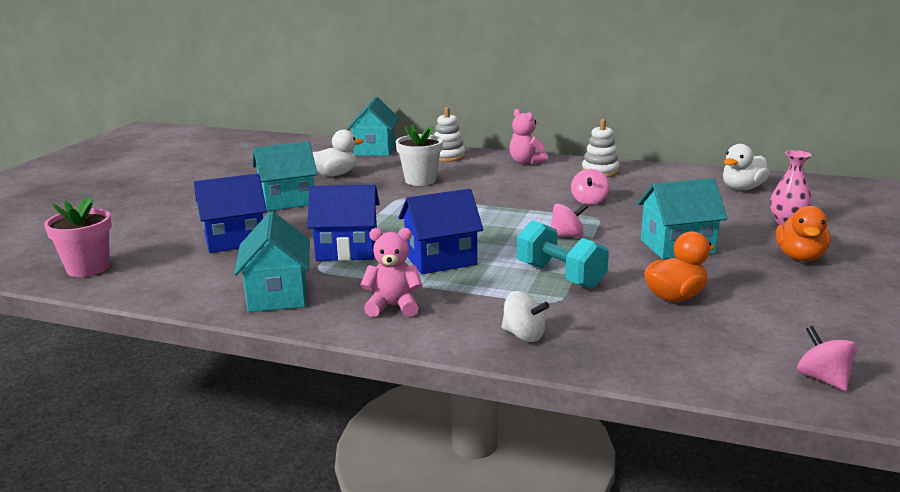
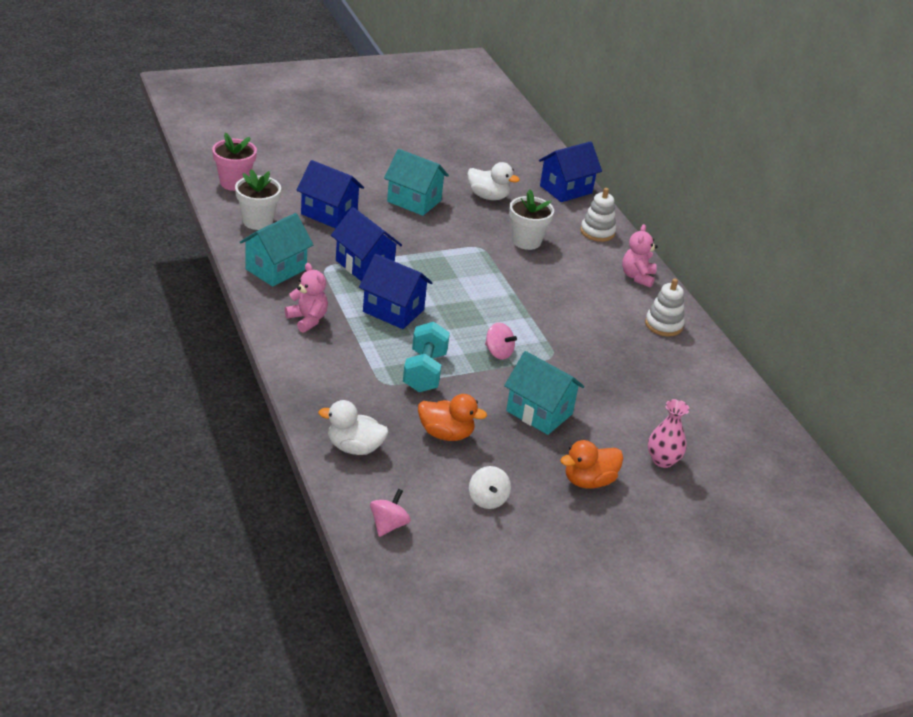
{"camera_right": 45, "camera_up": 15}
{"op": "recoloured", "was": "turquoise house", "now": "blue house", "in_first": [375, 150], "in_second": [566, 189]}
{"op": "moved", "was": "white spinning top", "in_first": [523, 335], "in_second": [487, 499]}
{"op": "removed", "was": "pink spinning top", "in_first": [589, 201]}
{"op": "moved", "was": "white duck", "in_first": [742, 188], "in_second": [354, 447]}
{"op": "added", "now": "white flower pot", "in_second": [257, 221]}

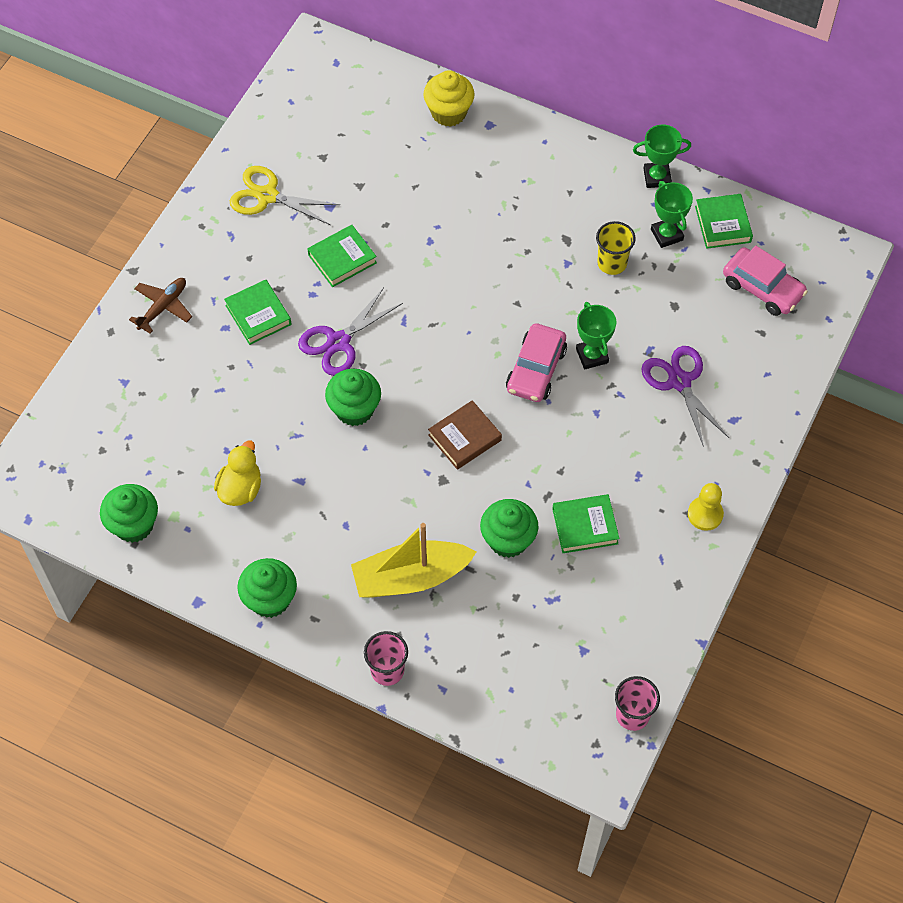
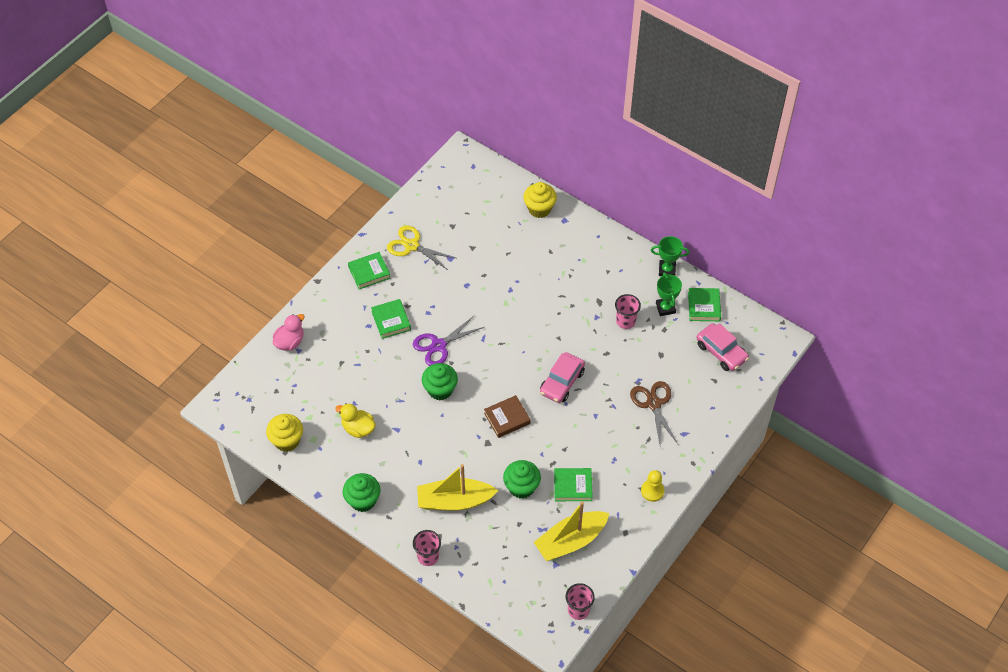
{"camera_right": 10, "camera_up": -5}
{"op": "recoloured", "was": "green cupcake", "now": "yellow cupcake", "in_first": [134, 525], "in_second": [287, 440]}
{"op": "removed", "was": "brown plane", "in_first": [163, 307]}
{"op": "turned", "was": "yellow duck", "in_first": [240, 489], "in_second": [358, 428], "clockwise": -90}
{"op": "moved", "was": "green book", "in_first": [342, 259], "in_second": [369, 272]}
{"op": "removed", "was": "green trophy", "in_first": [592, 356]}
{"op": "recoloured", "was": "yellow cup", "now": "pink cup", "in_first": [612, 263], "in_second": [625, 321]}
{"op": "recoloured", "was": "purple scissors", "now": "brown scissors", "in_first": [679, 381], "in_second": [654, 404]}
{"op": "added", "now": "pink duck", "in_second": [290, 342]}
{"op": "added", "now": "yellow boat", "in_second": [570, 541]}

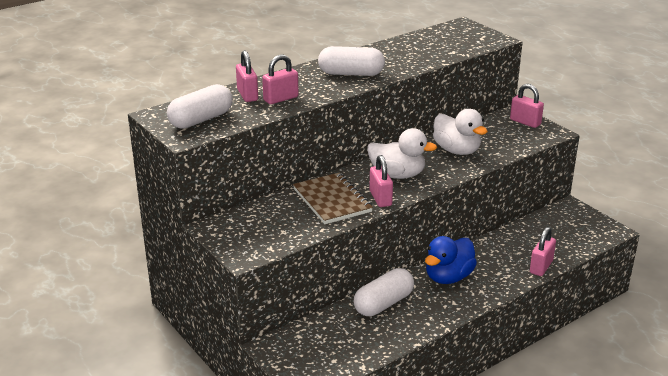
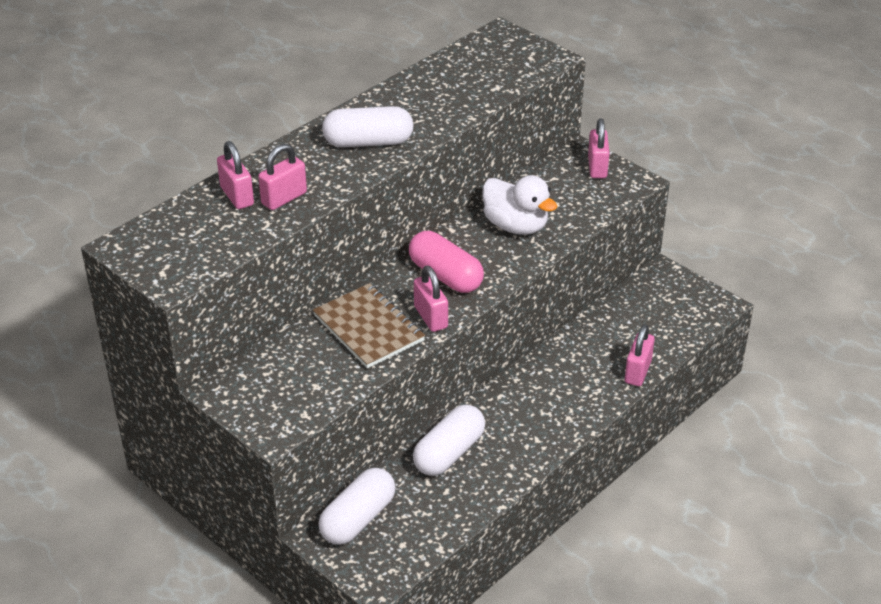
{"camera_right": -10, "camera_up": 10}
{"op": "moved", "was": "white capsule", "in_first": [201, 120], "in_second": [358, 519]}
{"op": "replaced", "was": "white duck", "now": "pink capsule", "in_first": [397, 175], "in_second": [445, 276]}
{"op": "removed", "was": "blue duck", "in_first": [448, 277]}
{"op": "turned", "was": "pink padlock", "in_first": [525, 122], "in_second": [597, 167], "clockwise": 60}

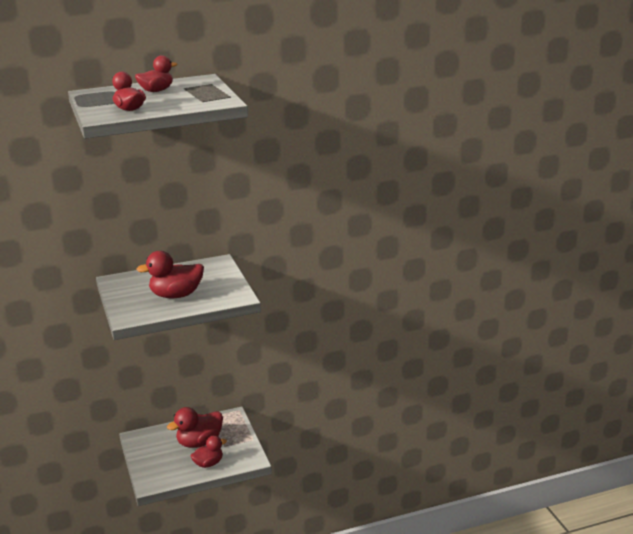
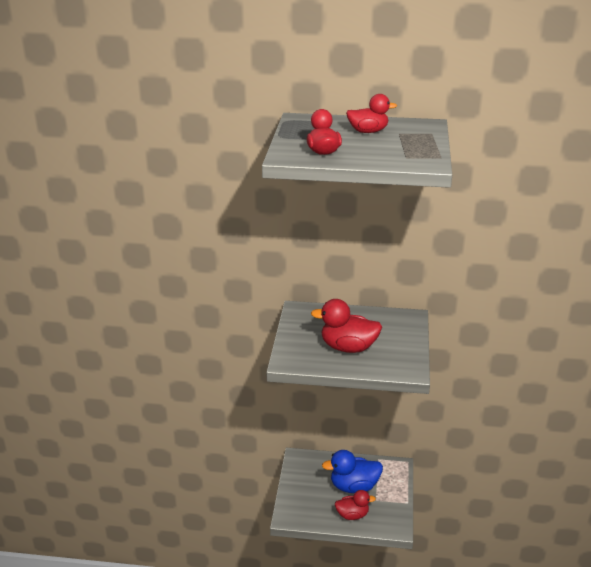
{"camera_right": 25, "camera_up": 5}
{"op": "recoloured", "was": "red duck", "now": "blue duck", "in_first": [199, 443], "in_second": [354, 487]}

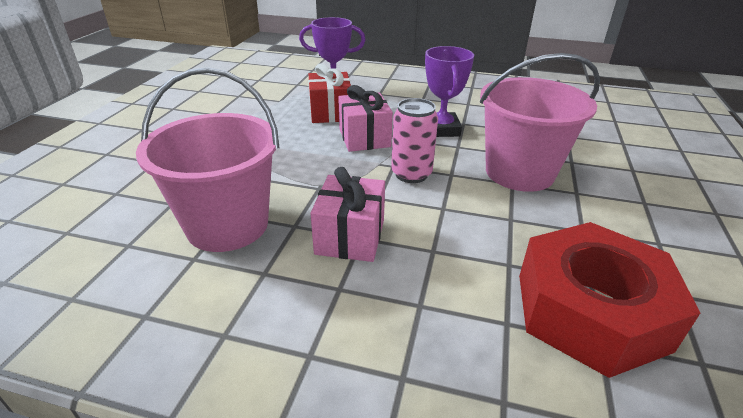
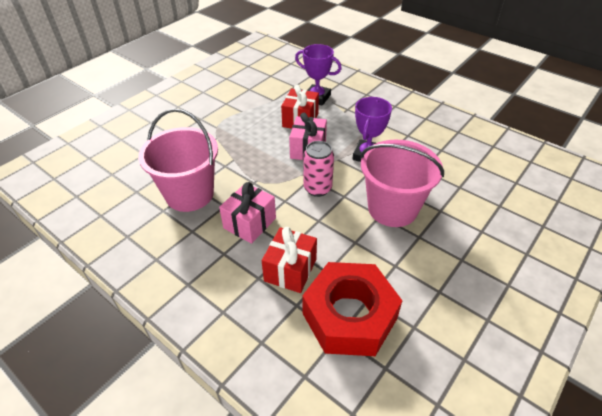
{"camera_right": 25, "camera_up": 10}
{"op": "added", "now": "red gift", "in_second": [290, 270]}

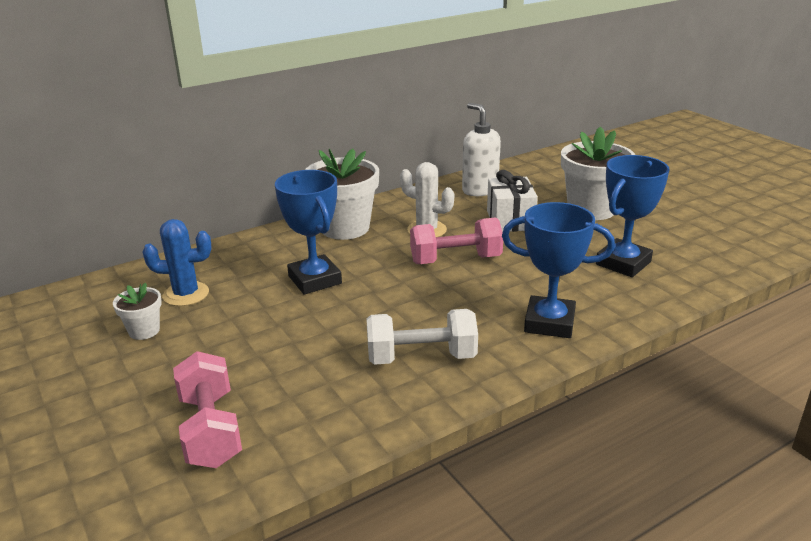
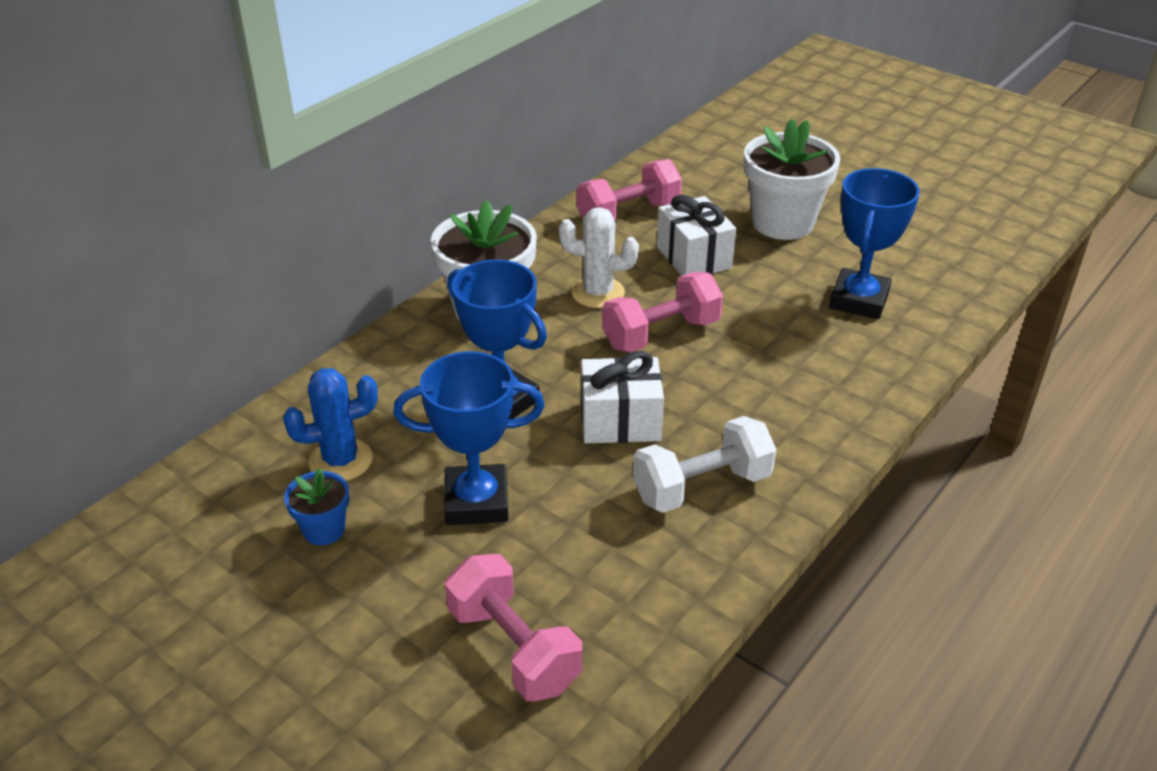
{"camera_right": -20, "camera_up": 10}
{"op": "recoloured", "was": "white flower pot", "now": "blue flower pot", "in_first": [144, 331], "in_second": [324, 530]}
{"op": "replaced", "was": "white soap dispenser", "now": "pink dumbbell", "in_first": [479, 190], "in_second": [628, 214]}
{"op": "moved", "was": "blue trophy", "in_first": [549, 323], "in_second": [476, 501]}
{"op": "added", "now": "white gift", "in_second": [620, 421]}

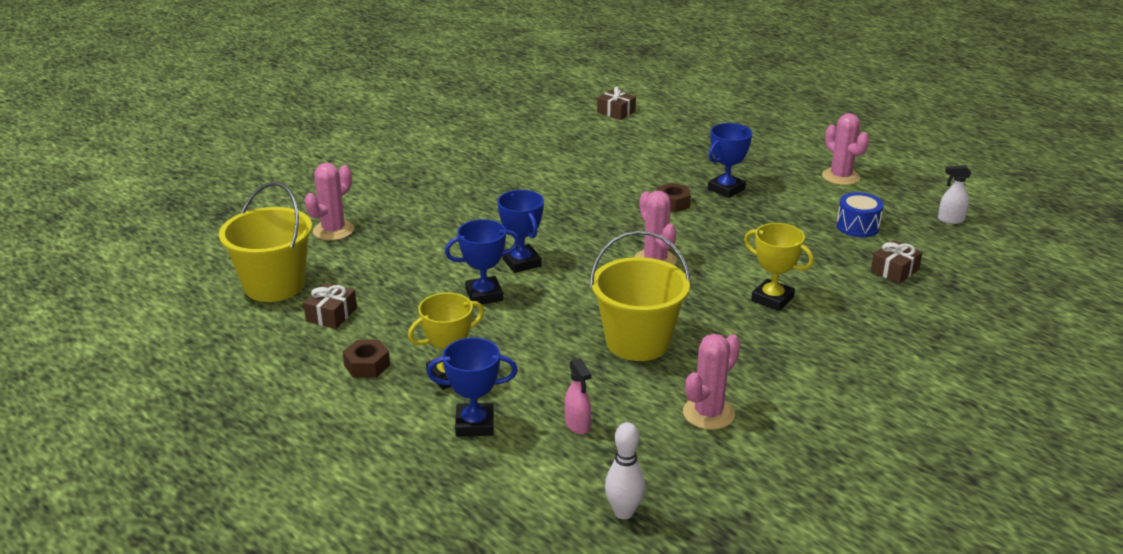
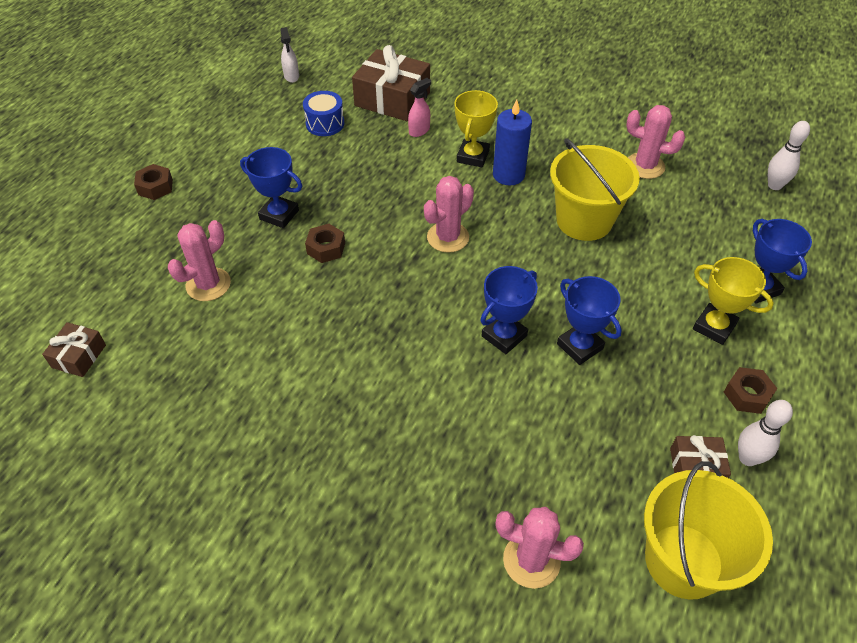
{"camera_right": -110, "camera_up": 20}
{"op": "moved", "was": "pink spray bottle", "in_first": [577, 425], "in_second": [419, 131]}
{"op": "moved", "was": "pink cactus", "in_first": [840, 177], "in_second": [208, 284]}
{"op": "resized", "was": "brown gift", "in_first": [894, 270], "in_second": [392, 99], "ratio": 1.9}
{"op": "added", "now": "brown nut", "in_second": [155, 187]}
{"op": "added", "now": "blue candle", "in_second": [508, 175]}
{"op": "added", "now": "white bowling pin", "in_second": [747, 458]}

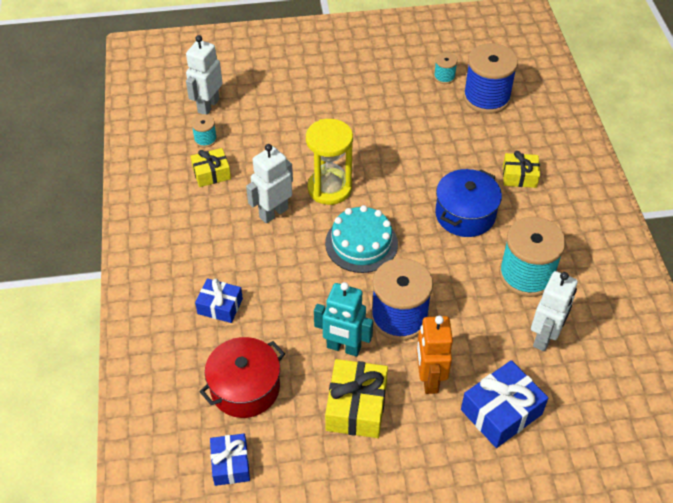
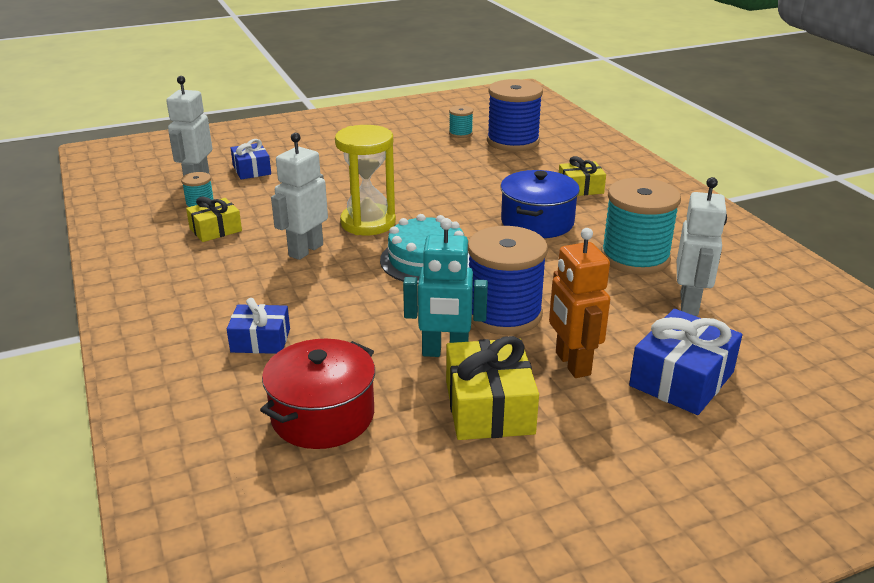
{"camera_right": -15, "camera_up": -20}
{"op": "moved", "was": "blue gift", "in_first": [231, 464], "in_second": [252, 170]}

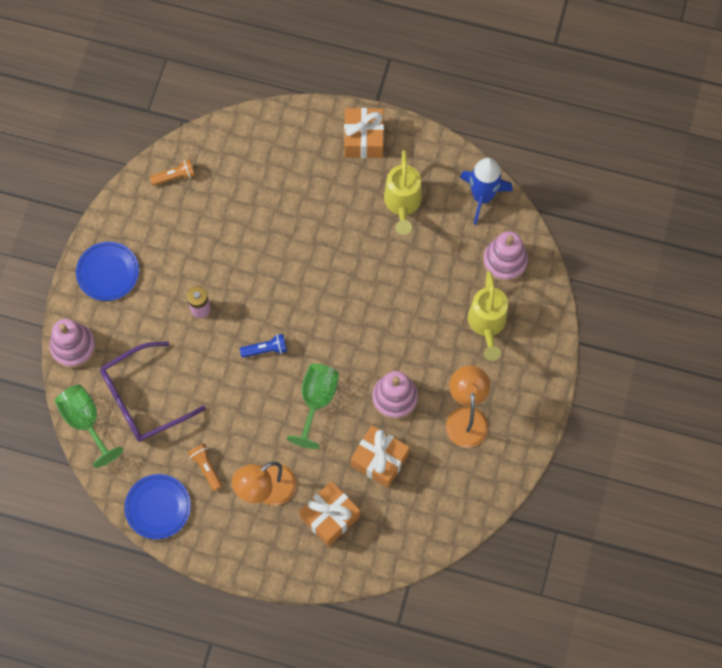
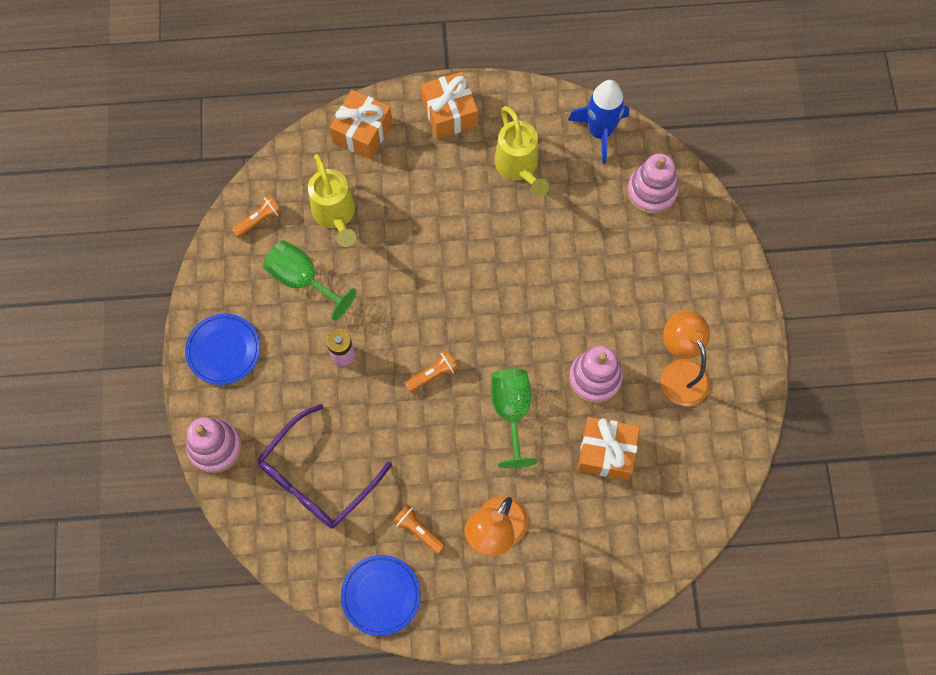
{"camera_right": -20, "camera_up": 0}
{"op": "moved", "was": "green goblet", "in_first": [85, 421], "in_second": [302, 280]}
{"op": "recoloured", "was": "blue flashlight", "now": "orange flashlight", "in_first": [266, 349], "in_second": [433, 374]}
{"op": "moved", "was": "orange gift", "in_first": [330, 517], "in_second": [362, 132]}
{"op": "moved", "was": "yellow watering can", "in_first": [487, 325], "in_second": [336, 216]}

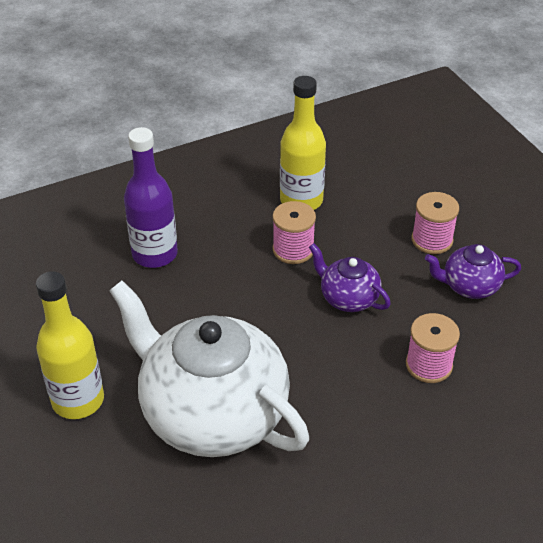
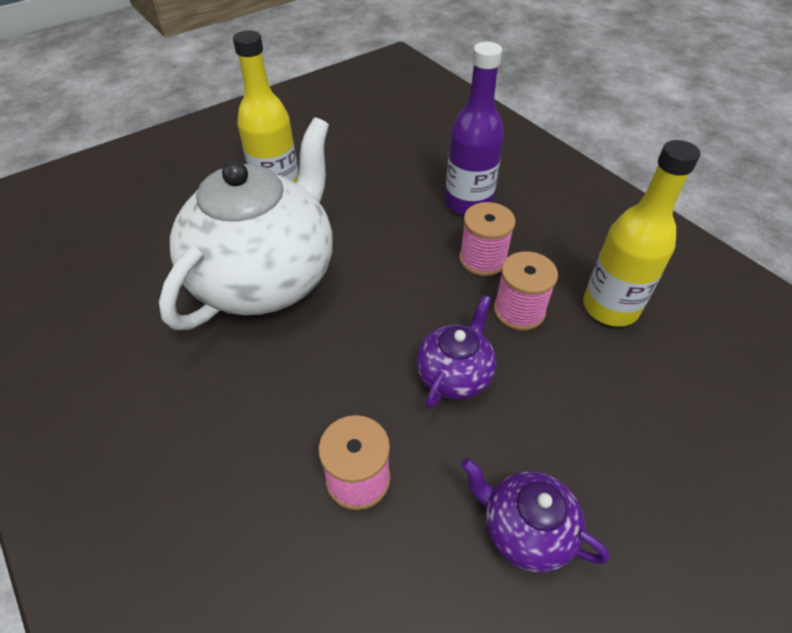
{"camera_right": 80, "camera_up": 5}
{"op": "moved", "was": "pink spool", "in_first": [432, 240], "in_second": [482, 259]}
{"op": "turned", "was": "purple teapot", "in_first": [469, 286], "in_second": [525, 530], "clockwise": -45}

